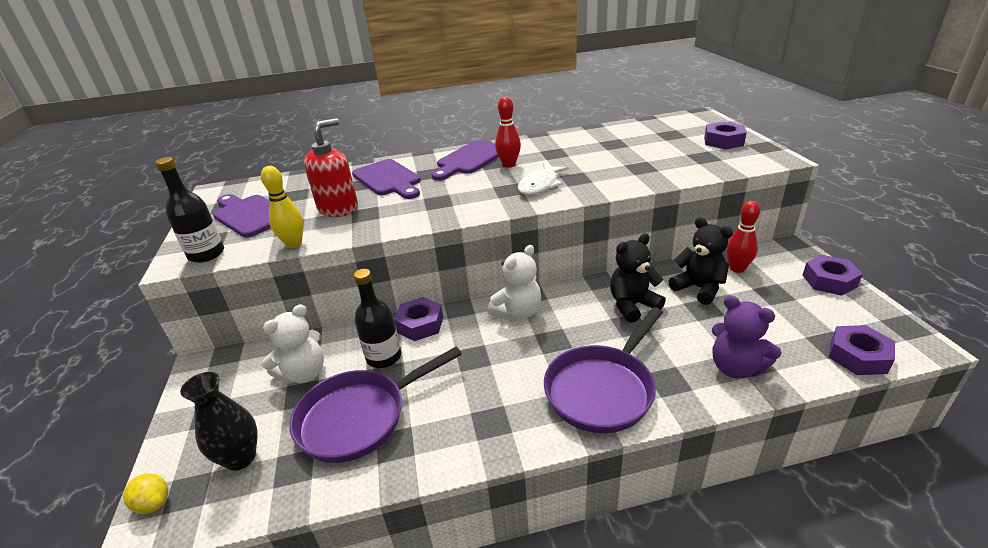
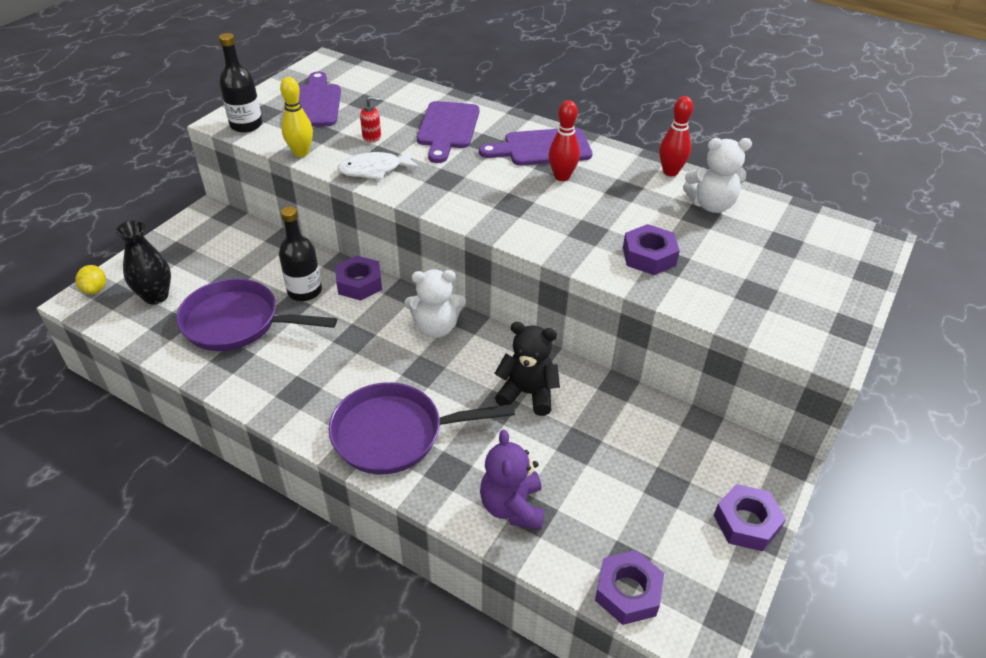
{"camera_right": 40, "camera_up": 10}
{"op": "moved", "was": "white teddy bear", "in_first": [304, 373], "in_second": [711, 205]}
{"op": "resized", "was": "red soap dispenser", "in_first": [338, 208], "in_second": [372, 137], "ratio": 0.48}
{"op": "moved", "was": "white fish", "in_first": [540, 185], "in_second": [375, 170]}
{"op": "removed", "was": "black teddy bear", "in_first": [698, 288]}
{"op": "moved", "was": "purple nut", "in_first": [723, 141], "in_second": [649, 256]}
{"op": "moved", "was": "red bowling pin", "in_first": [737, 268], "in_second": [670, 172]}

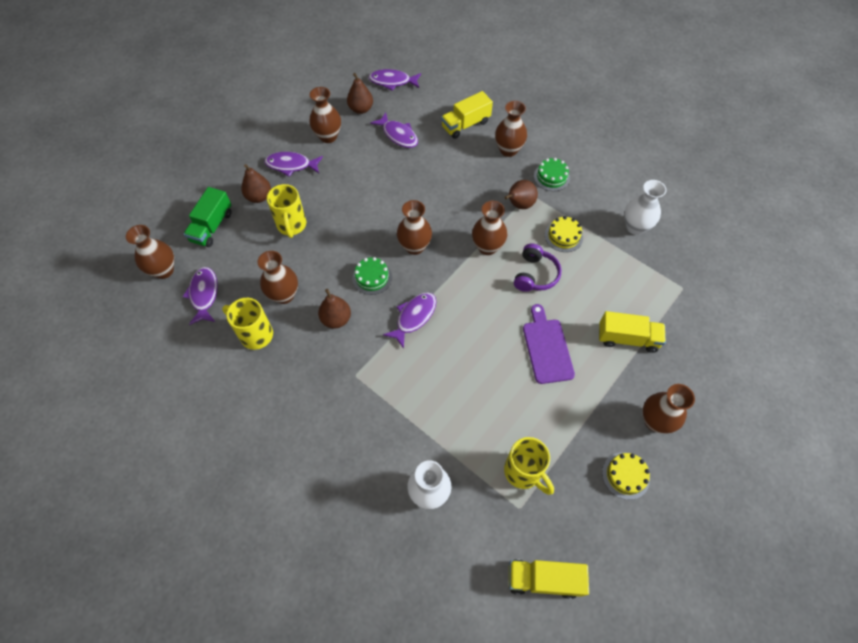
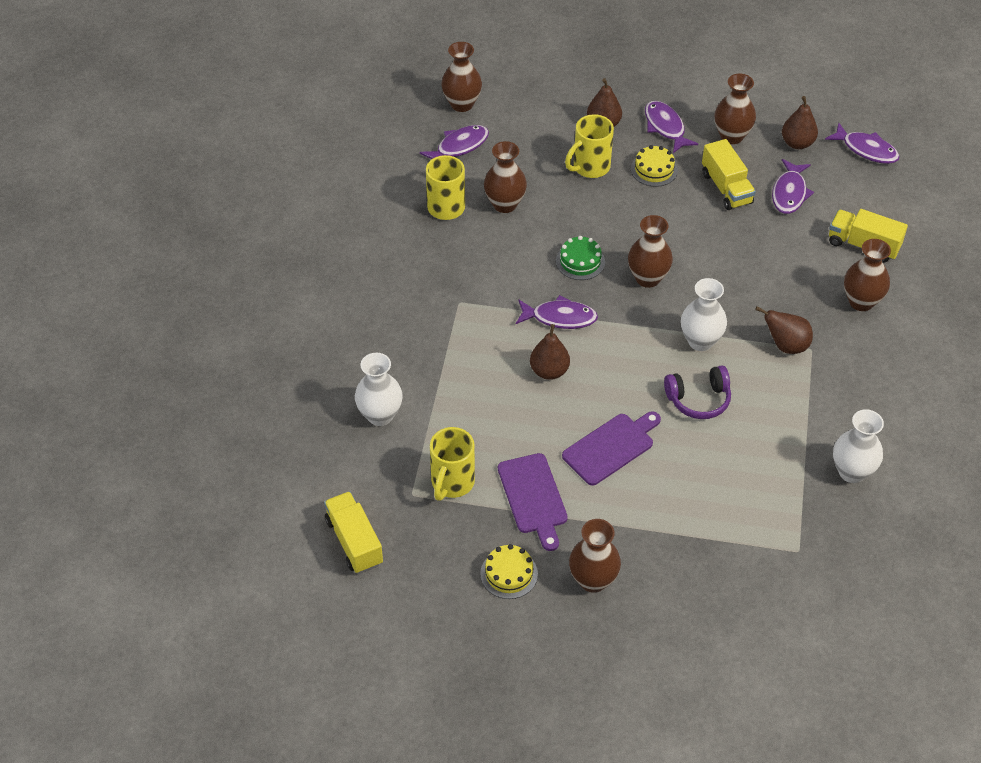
{"camera_right": 60, "camera_up": -10}
{"op": "removed", "was": "green truck", "in_first": [212, 226]}
{"op": "moved", "was": "brown pear", "in_first": [336, 319], "in_second": [549, 371]}
{"op": "turned", "was": "purple fish", "in_first": [392, 82], "in_second": [866, 149], "clockwise": 150}
{"op": "recoloured", "was": "brown vase", "now": "white vase", "in_first": [487, 247], "in_second": [700, 341]}
{"op": "removed", "was": "green cake", "in_first": [551, 177]}
{"op": "moved", "was": "yellow cake", "in_first": [563, 236], "in_second": [654, 169]}
{"op": "moved", "was": "yellow truck", "in_first": [627, 338], "in_second": [726, 188]}
{"op": "added", "now": "purple cutting board", "in_second": [533, 497]}

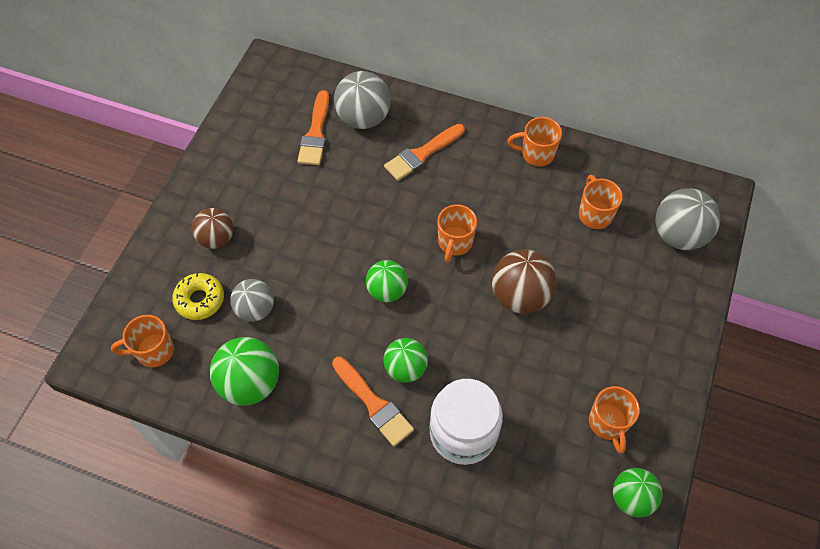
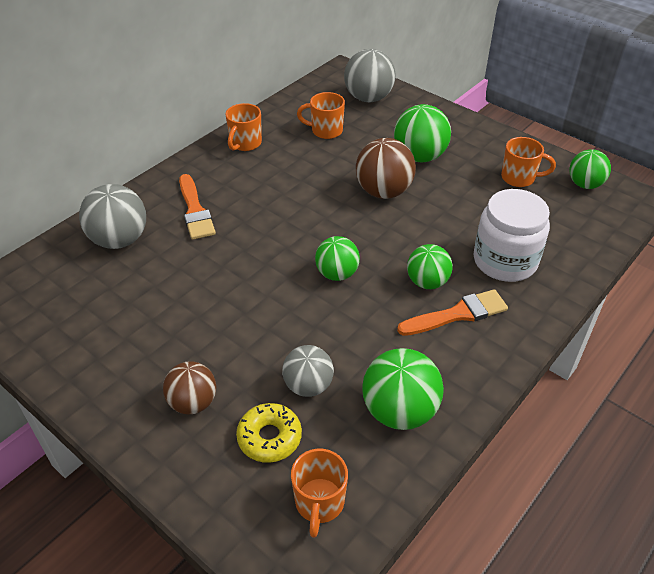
{"camera_right": -70, "camera_up": -15}
{"op": "removed", "was": "orange brush", "in_first": [315, 133]}
{"op": "removed", "was": "orange mug", "in_first": [454, 243]}
{"op": "added", "now": "green ball", "in_second": [419, 156]}

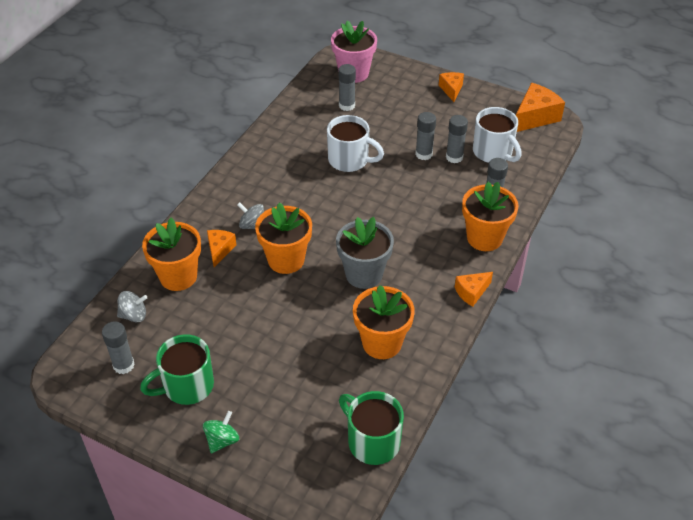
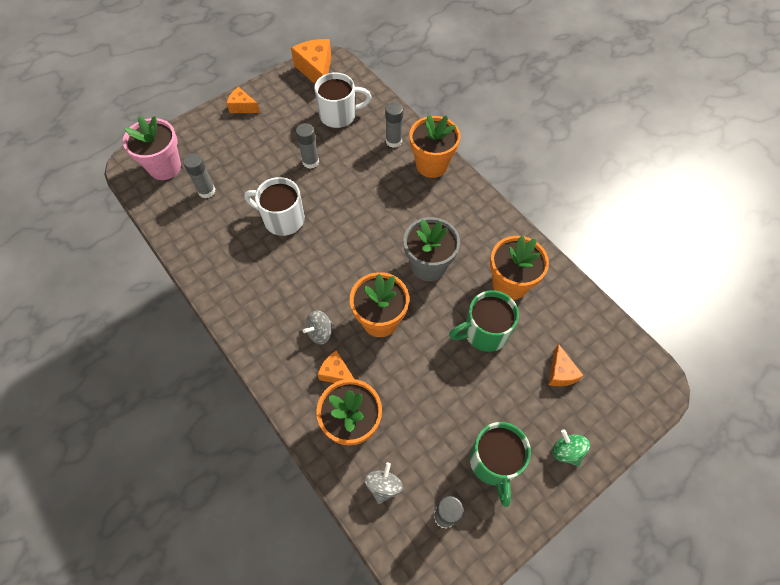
{"camera_right": -65, "camera_up": 15}
{"op": "turned", "was": "white mug", "in_first": [349, 160], "in_second": [282, 219], "clockwise": -120}
{"op": "moved", "was": "green mug", "in_first": [372, 441], "in_second": [484, 332]}
{"op": "removed", "was": "grey glue stick", "in_first": [454, 157]}
{"op": "moved", "was": "orange cheese", "in_first": [471, 292], "in_second": [560, 373]}

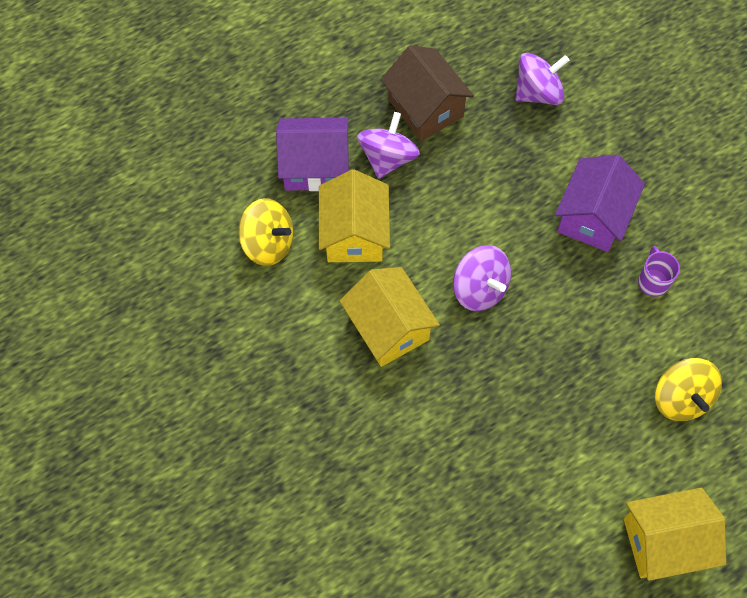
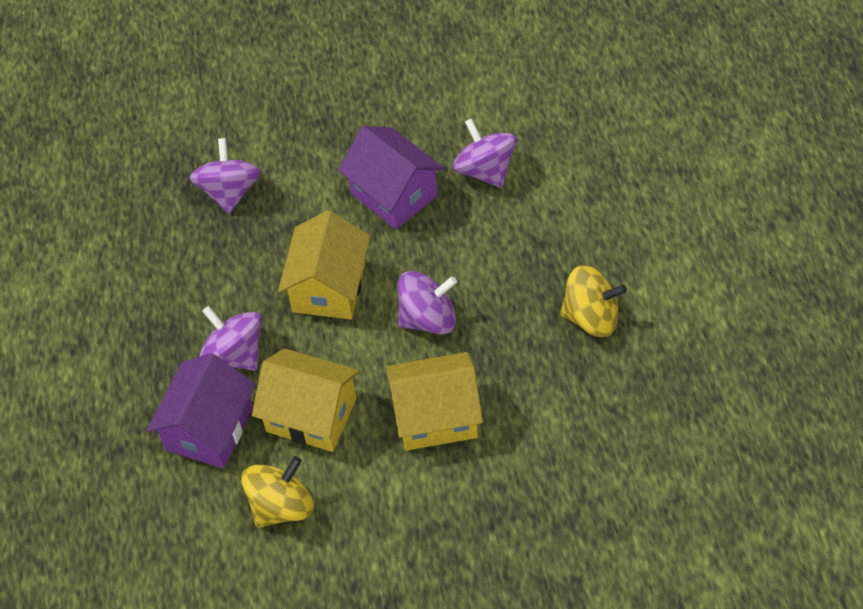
{"camera_right": -65, "camera_up": -10}
{"op": "removed", "was": "brown house", "in_first": [425, 108]}
{"op": "moved", "was": "yellow house", "in_first": [664, 541], "in_second": [329, 287]}
{"op": "replaced", "was": "purple mug", "now": "purple spinning top", "in_first": [653, 281], "in_second": [485, 170]}
{"op": "moved", "was": "yellow spinning top", "in_first": [681, 398], "in_second": [591, 317]}

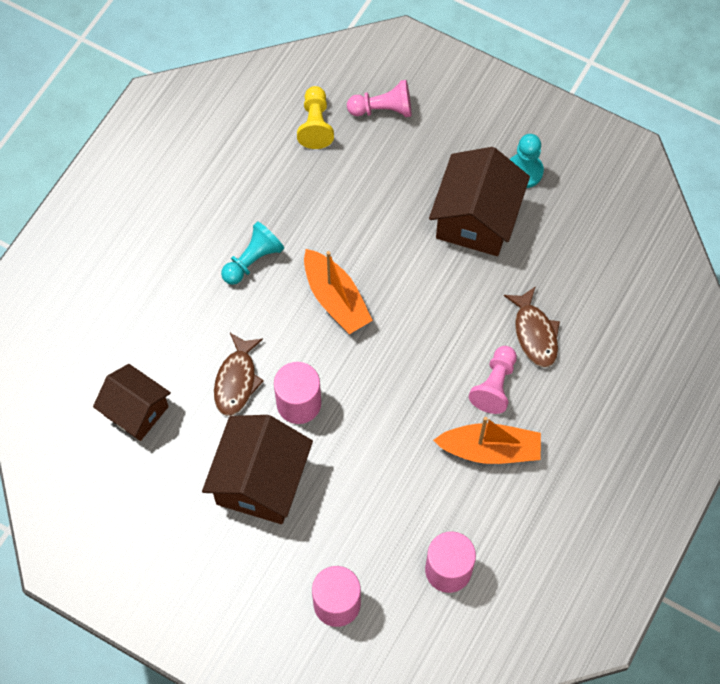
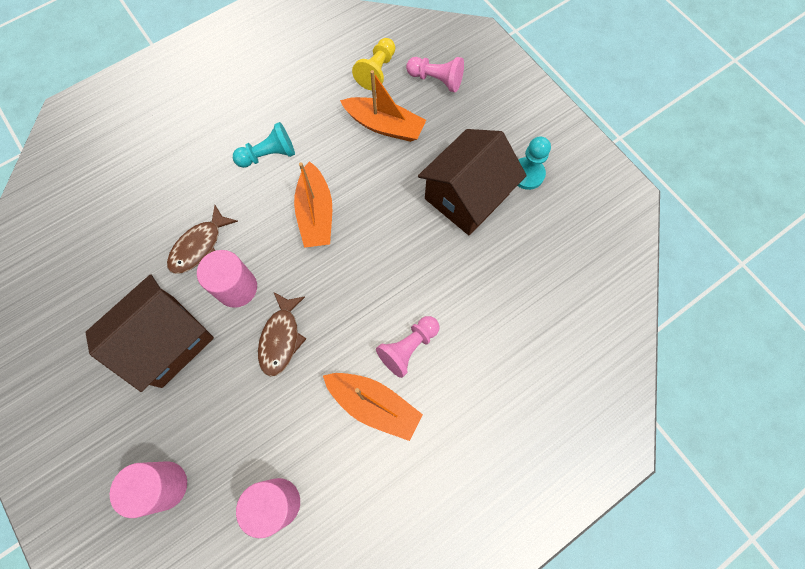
{"camera_right": 25, "camera_up": 5}
{"op": "removed", "was": "brown house", "in_first": [136, 411]}
{"op": "moved", "was": "brown fish", "in_first": [534, 333], "in_second": [281, 338]}
{"op": "added", "now": "orange boat", "in_second": [384, 126]}

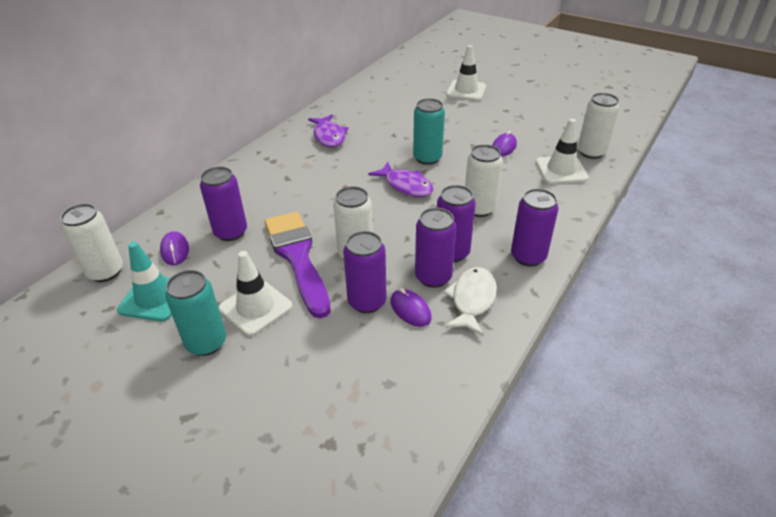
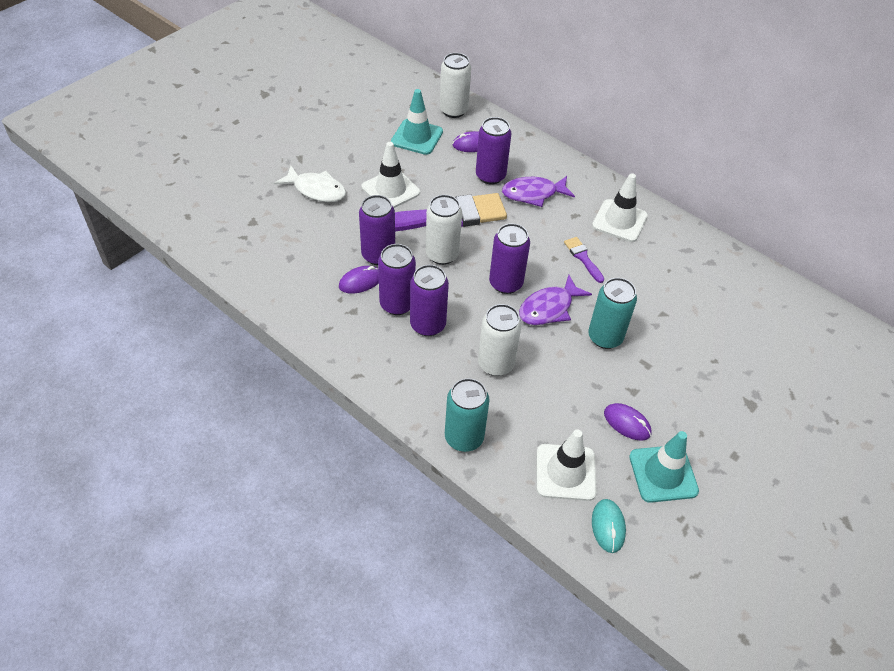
{"camera_right": 95, "camera_up": 10}
{"op": "moved", "was": "turquoise can", "in_first": [206, 343], "in_second": [464, 437]}
{"op": "moved", "was": "purple fish", "in_first": [329, 136], "in_second": [533, 194]}
{"op": "moved", "was": "white fish", "in_first": [472, 300], "in_second": [316, 190]}
{"op": "moved", "was": "white traffic cone", "in_first": [466, 91], "in_second": [619, 221]}
{"op": "moved", "was": "purple can", "in_first": [528, 257], "in_second": [506, 283]}
{"op": "replaced", "was": "white can", "now": "turquoise mouse", "in_first": [591, 152], "in_second": [608, 526]}
{"op": "added", "now": "purple brush", "in_second": [583, 258]}
{"op": "added", "now": "turquoise traffic cone", "in_second": [663, 474]}

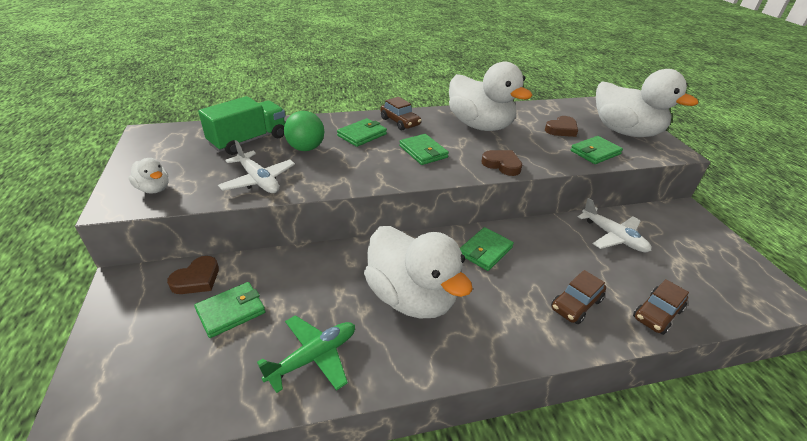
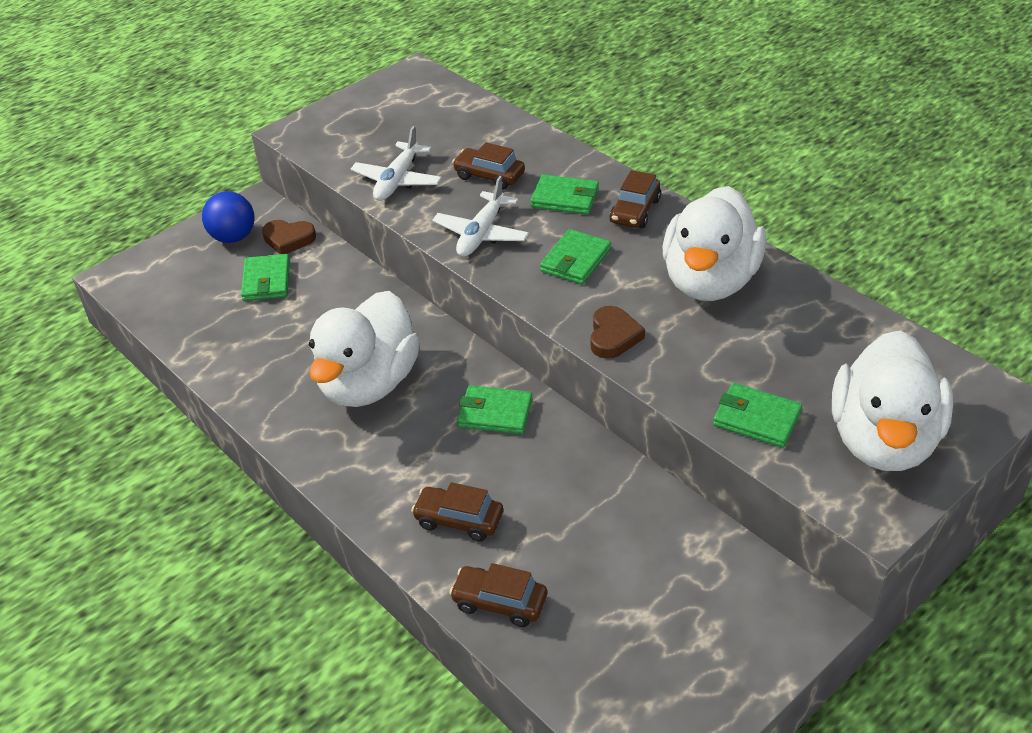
{"camera_right": 65, "camera_up": 5}
{"op": "removed", "was": "white duck", "in_first": [154, 189]}
{"op": "turned", "was": "green wallet", "in_first": [231, 311], "in_second": [266, 281], "clockwise": 60}
{"op": "removed", "was": "green truck", "in_first": [249, 141]}
{"op": "removed", "was": "green plane", "in_first": [313, 357]}
{"op": "replaced", "was": "green ball", "now": "brown car", "in_first": [306, 148], "in_second": [489, 176]}
{"op": "removed", "was": "brown heart", "in_first": [561, 129]}
{"op": "moved", "was": "white plane", "in_first": [613, 237], "in_second": [481, 234]}
{"op": "added", "now": "blue ball", "in_second": [233, 237]}

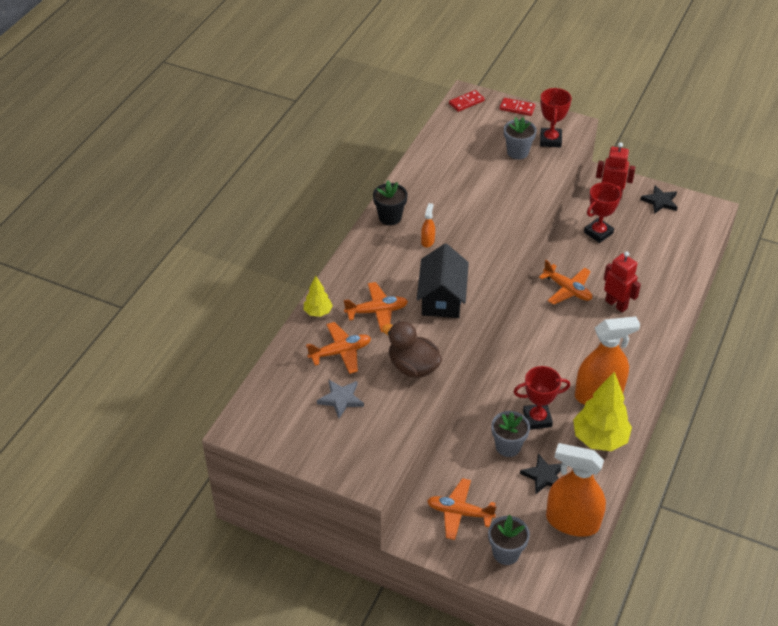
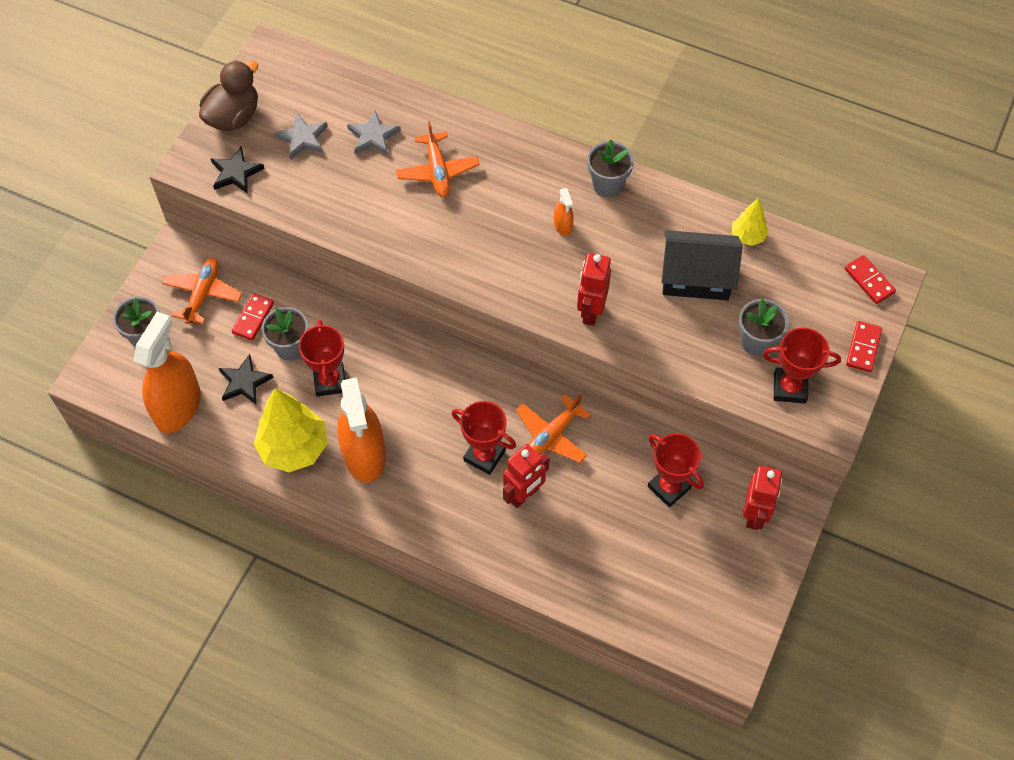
{"camera_right": 90, "camera_up": 15}
{"op": "moved", "was": "yellow tree", "in_first": [318, 312], "in_second": [748, 236]}
{"op": "replaced", "was": "orange plane", "now": "grey star", "in_first": [340, 352], "in_second": [373, 136]}
{"op": "recoloured", "was": "black flower pot", "now": "grey flower pot", "in_first": [390, 217], "in_second": [607, 184]}
{"op": "moved", "was": "brown duck", "in_first": [413, 367], "in_second": [233, 117]}
{"op": "moved", "was": "black house", "in_first": [442, 298], "in_second": [696, 277]}
{"op": "turned", "was": "orange spray bottle", "in_first": [427, 241], "in_second": [563, 226], "clockwise": 60}
{"op": "moved", "was": "black star", "in_first": [660, 201], "in_second": [236, 172]}
{"op": "added", "now": "red domino", "in_second": [253, 318]}
{"op": "added", "now": "red trophy", "in_second": [484, 456]}
{"op": "added", "now": "red robot", "in_second": [591, 311]}

